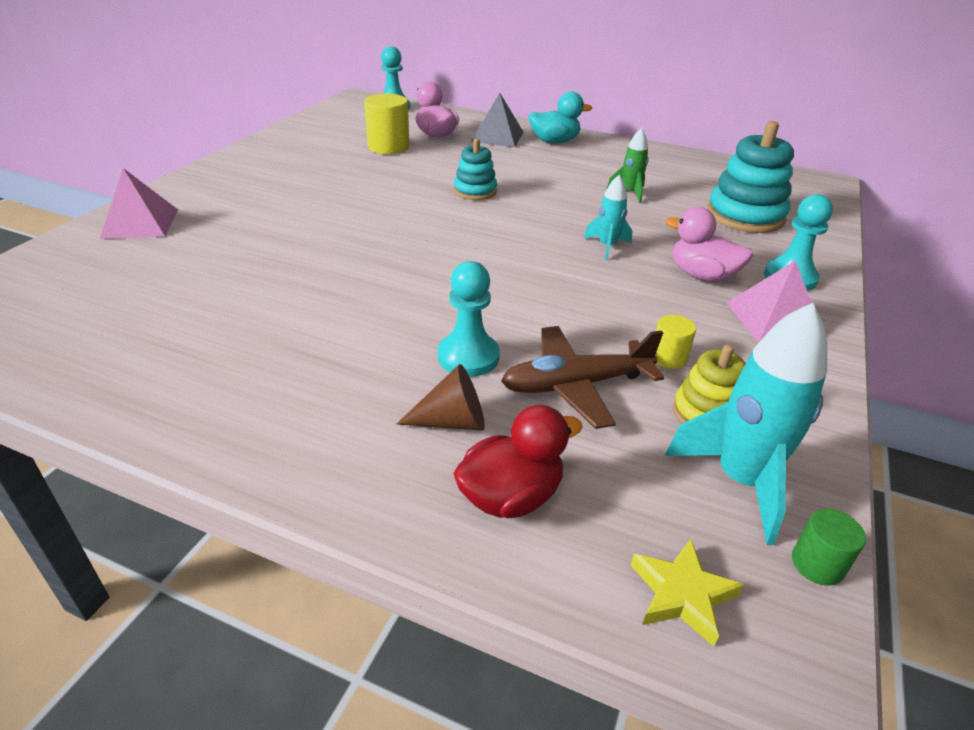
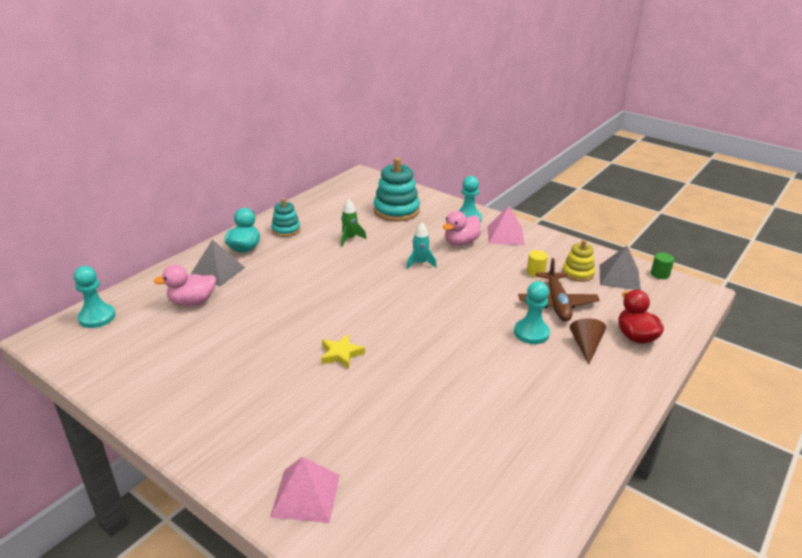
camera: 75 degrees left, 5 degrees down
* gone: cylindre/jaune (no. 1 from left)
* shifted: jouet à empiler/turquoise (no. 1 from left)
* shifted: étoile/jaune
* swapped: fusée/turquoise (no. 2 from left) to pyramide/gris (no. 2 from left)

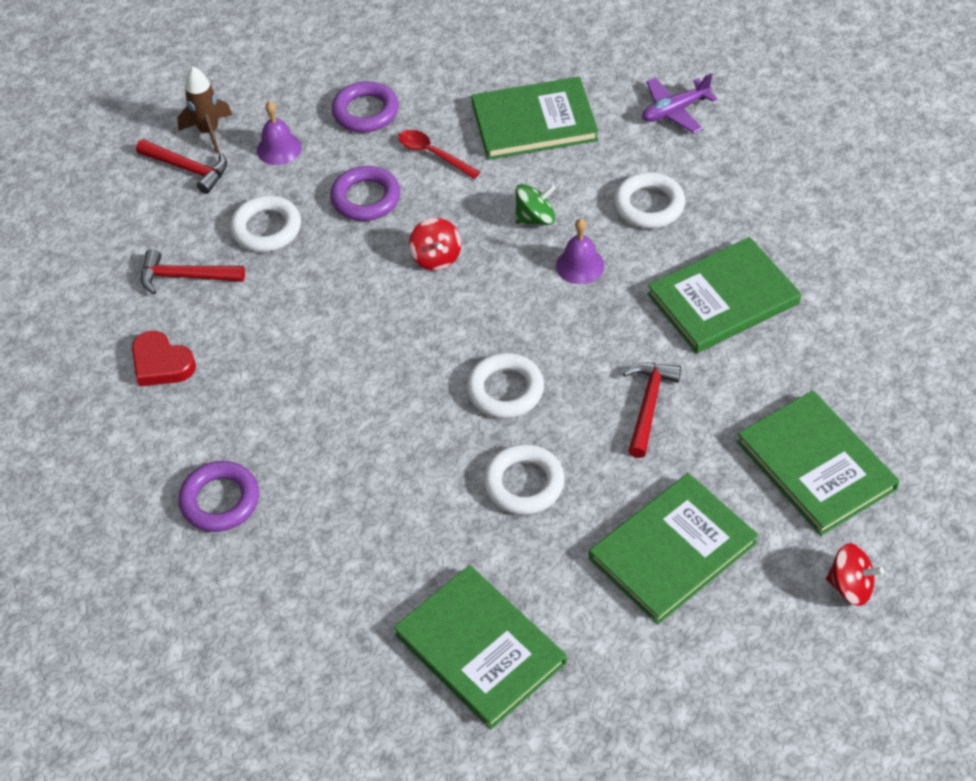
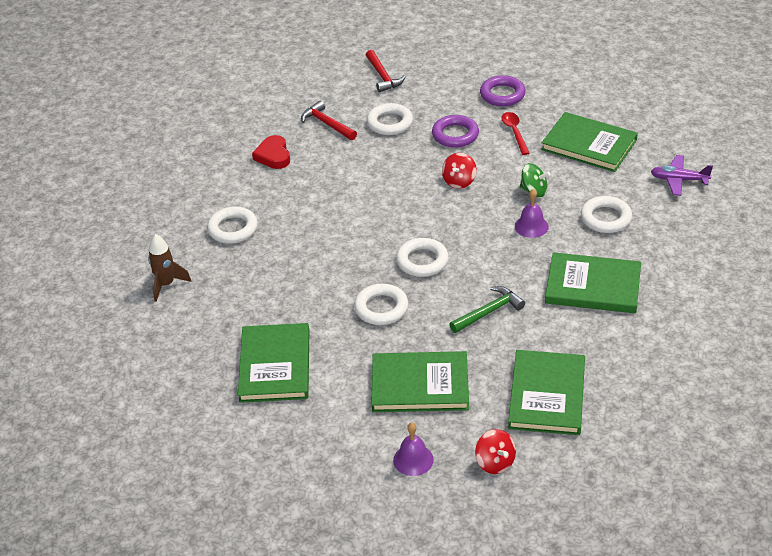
camera: 40 degrees right, 10 degrees down
* shifted: fusée/marron
* repainted: anneau/violet (no. 1 from left) to anneau/blanc (no. 1 from left)
* shifted: cloche/violet (no. 1 from left)
* repainted: marteau/rouge (no. 3 from left) to marteau/vert

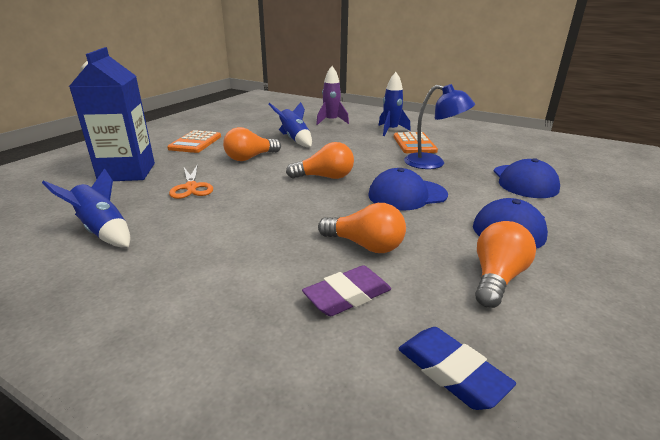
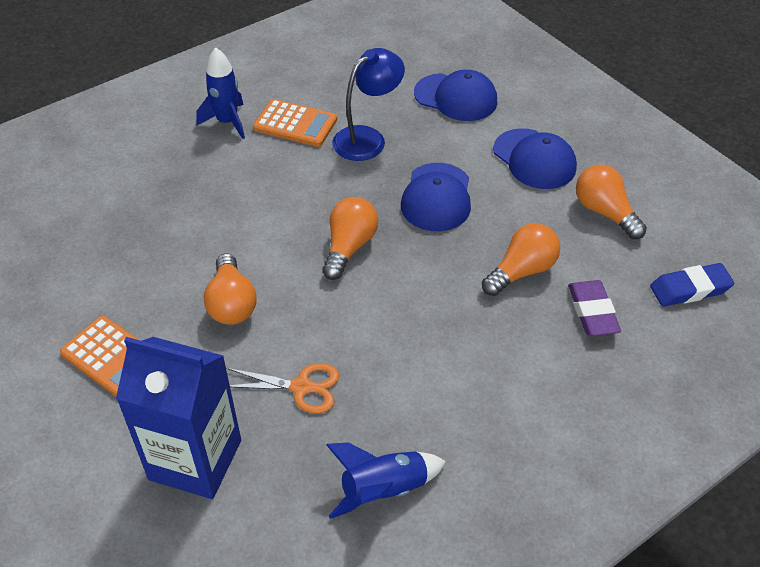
camera: 65 degrees left, 20 degrees up
* gone: fusée/bleu (no. 2 from left)
* gone: fusée/violet

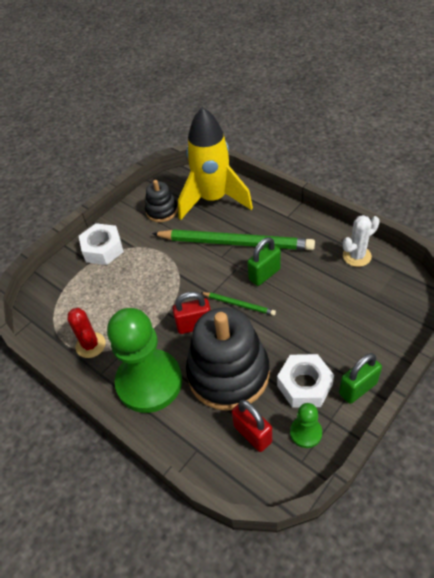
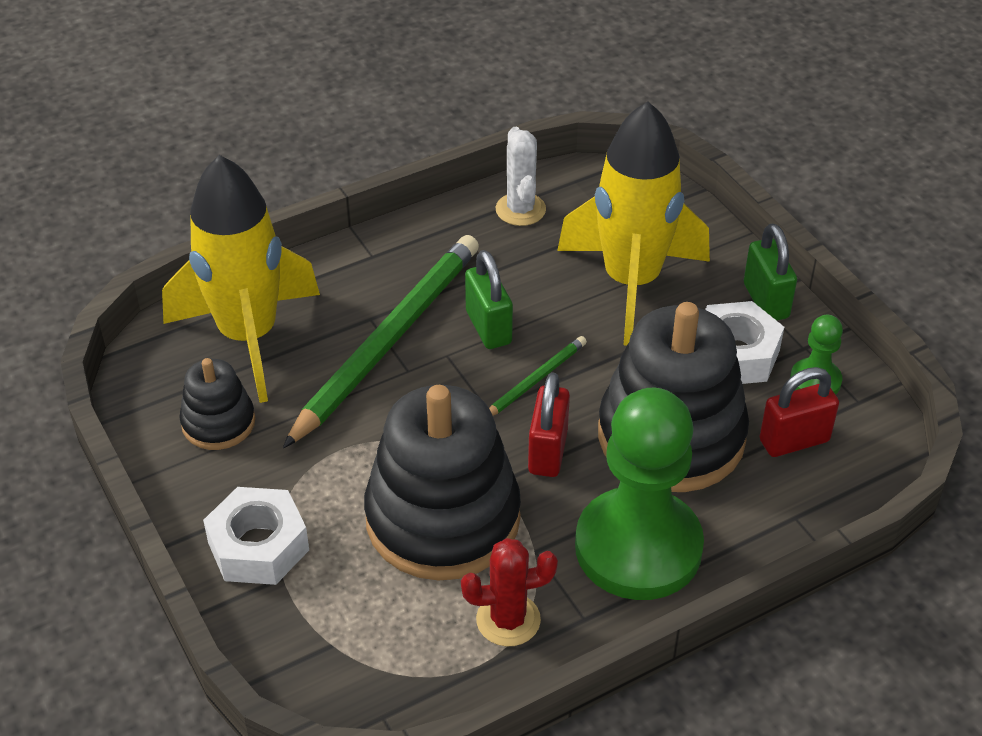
camera: 75 degrees left, 5 degrees down
* new: jouet à empiler/noir (no. 2 from left)
* new: fusée/jaune (no. 2 from left)

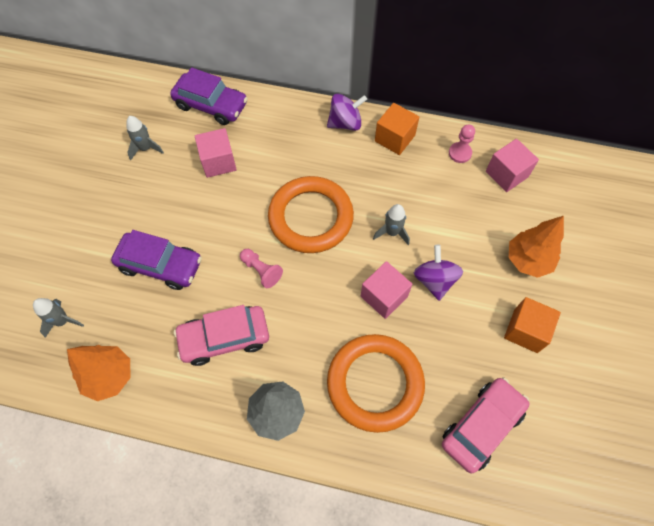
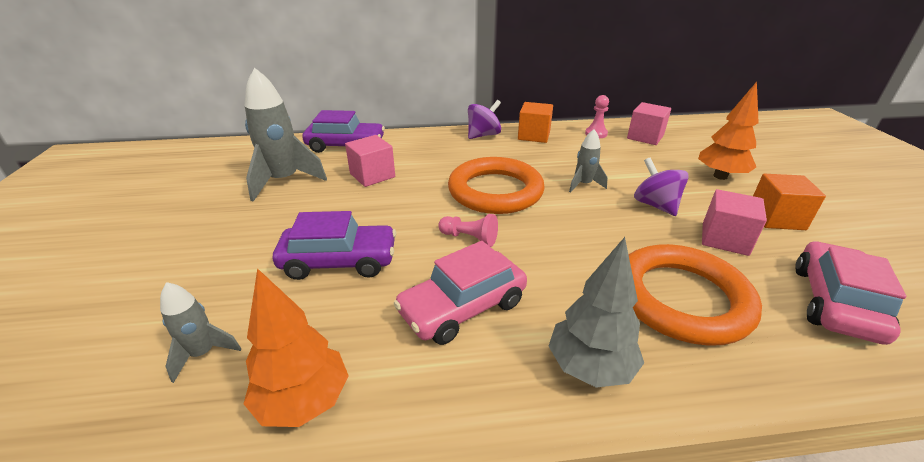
camera: 20 degrees left, 30 degrees down
* scaled: fusée/gris (no. 2 from left) x1.90
* shifted: cube/rose (no. 2 from left in the first image) to cube/rose (no. 3 from left)

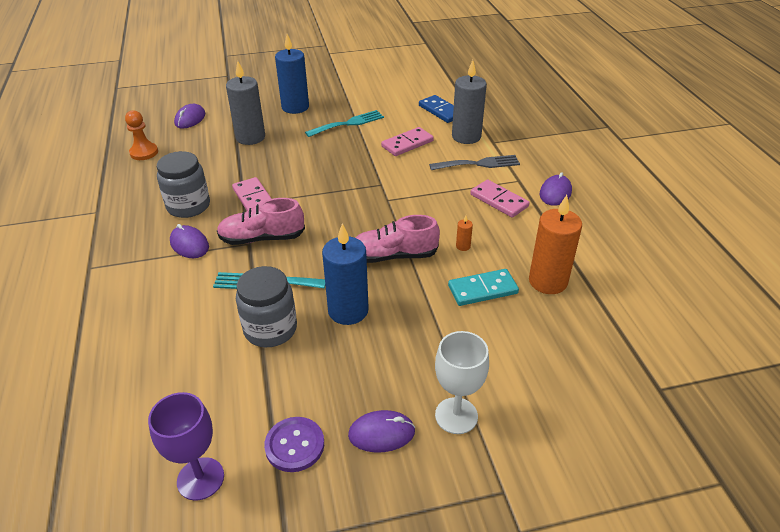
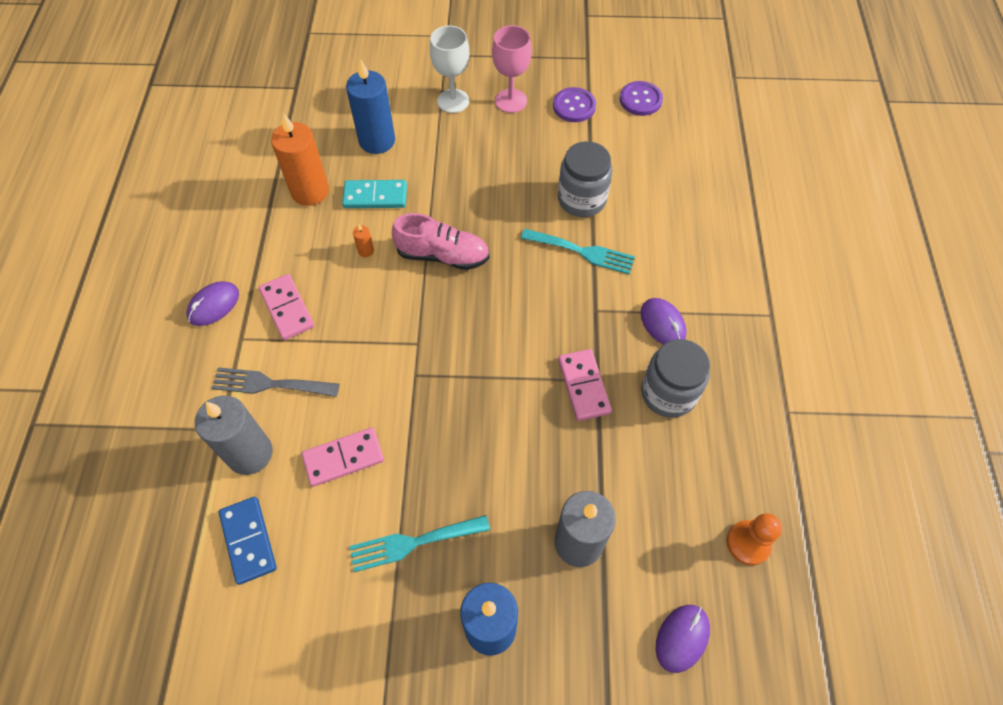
camera: 165 degrees left, 20 degrees up
* swapped: verre à pied/violet to bouton/violet (no. 2 from left)
* gone: chaussure/rose (no. 1 from left)
* shifted: bougie/bleu (no. 2 from left in the first image) to bougie/bleu (no. 1 from left)
* swapped: souris/violet (no. 3 from left) to verre à pied/rose

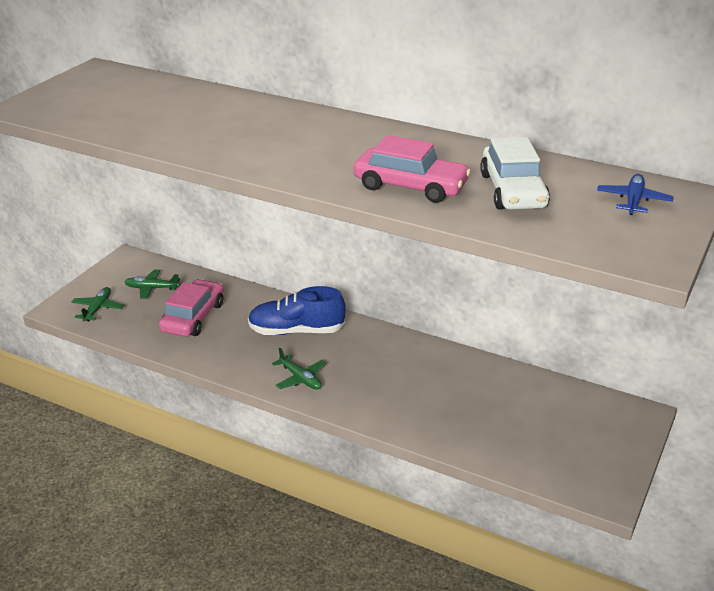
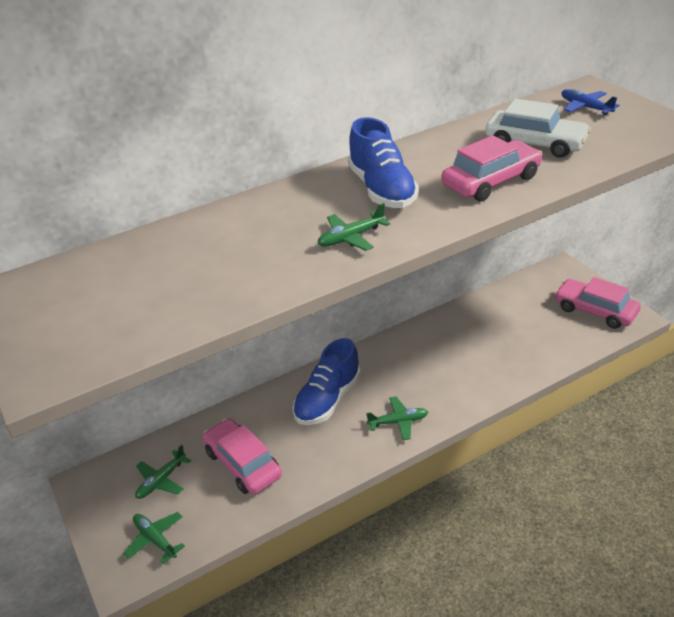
camera: 55 degrees left, 5 degrees up
* new: avion/vert (no. 3 from left)
* new: chaussure/bleu (no. 2 from left)
* new: voiture/rose (no. 3 from left)

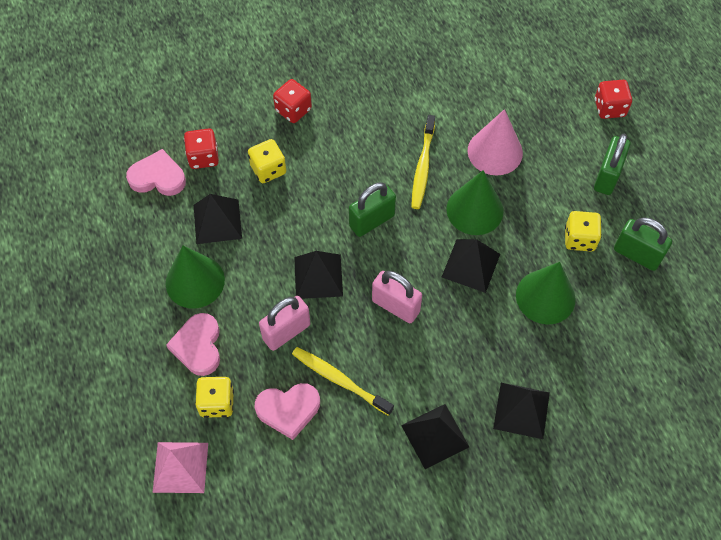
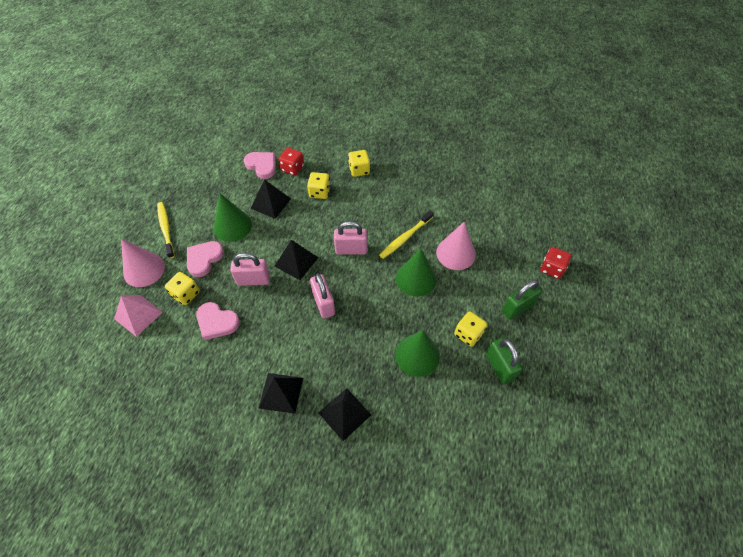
camera: 35 degrees right, 5 degrees down
* repainted: dé/rouge (no. 2 from left) to dé/jaune (no. 3 from left)
* shifted: brosse à dents/jaune (no. 1 from left)
* repainted: cadenas/vert (no. 1 from left) to cadenas/rose (no. 3 from left)
* gone: pyramide/noir (no. 4 from left)
* new: cône/rose (no. 1 from left)

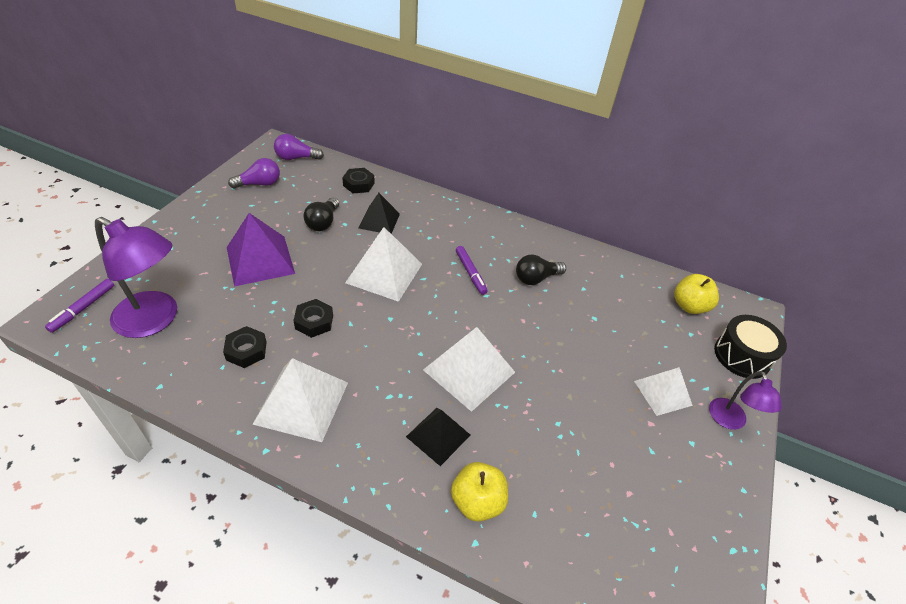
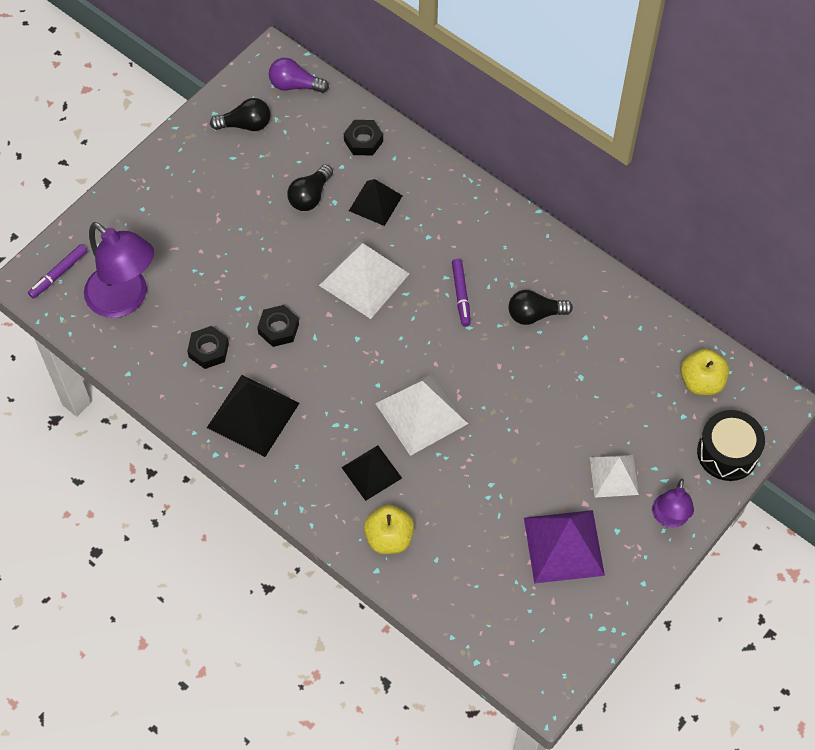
camera: 20 degrees right, 15 degrees up
* shifted: pyramide/violet
* repainted: ampoule/violet (no. 1 from left) to ampoule/noir (no. 1 from left)
* repainted: pyramide/blanc (no. 1 from left) to pyramide/noir (no. 1 from left)

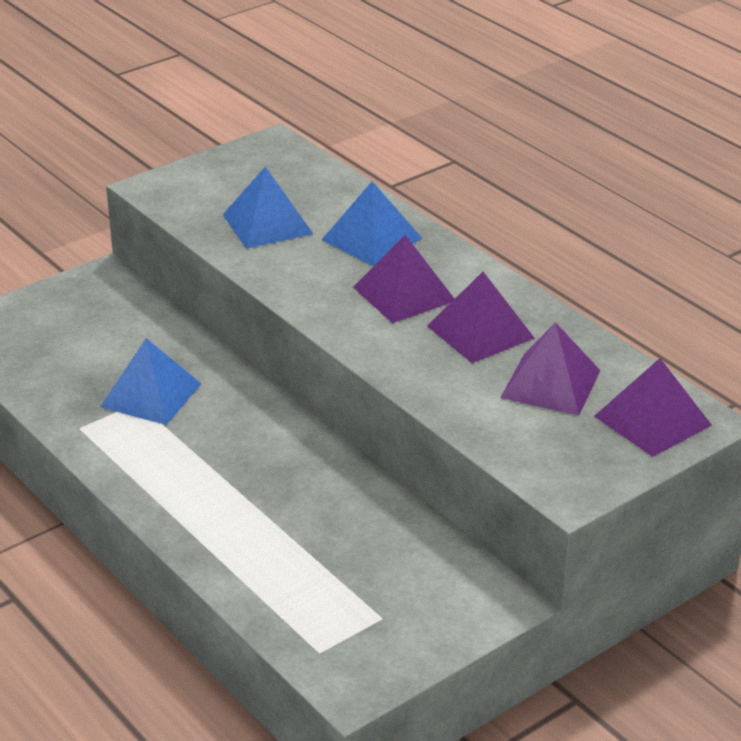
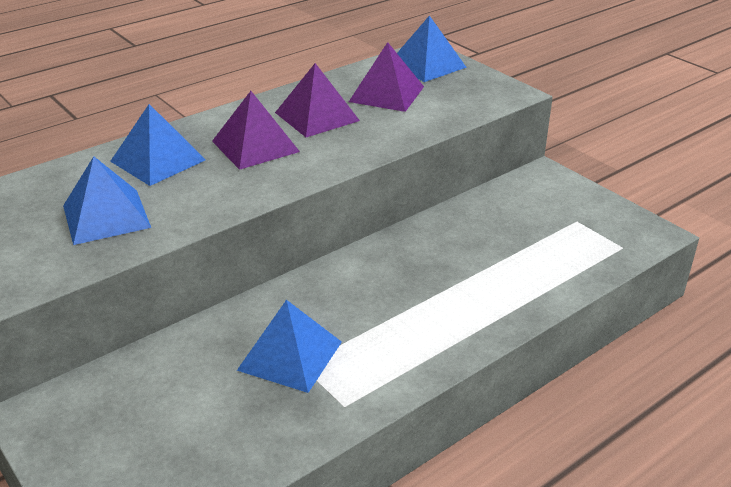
camera: 90 degrees left, 0 degrees up
* repainted: pyramide/violet (no. 4 from left) to pyramide/bleu (no. 4 from left)

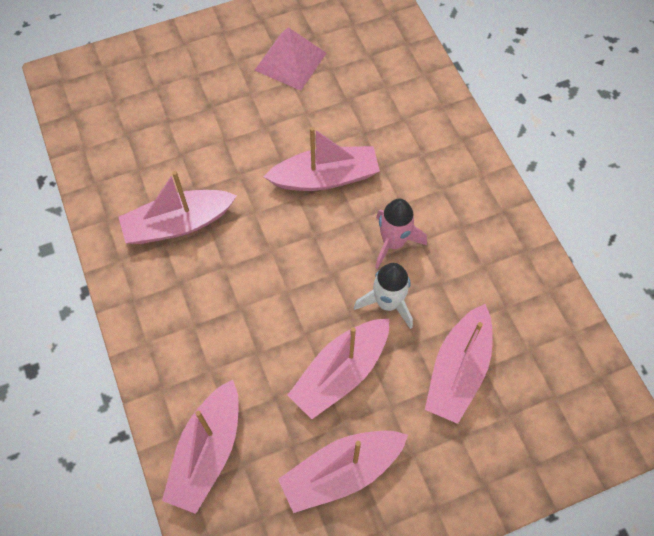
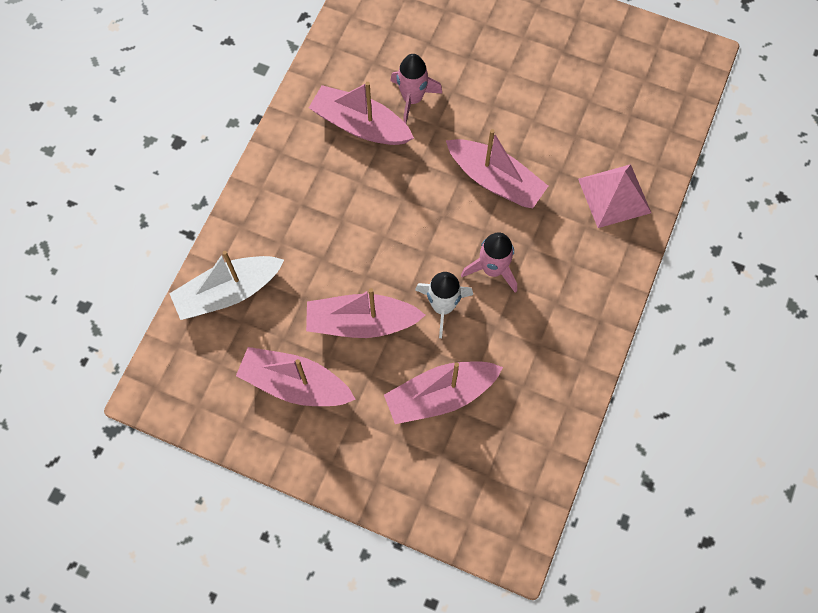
camera: 45 degrees right, 5 degrees up
* repainted: bateau/rose (no. 2 from left) to bateau/blanc
* shifted: pyramide/rose
* new: fusée/rose (no. 1 from left)

